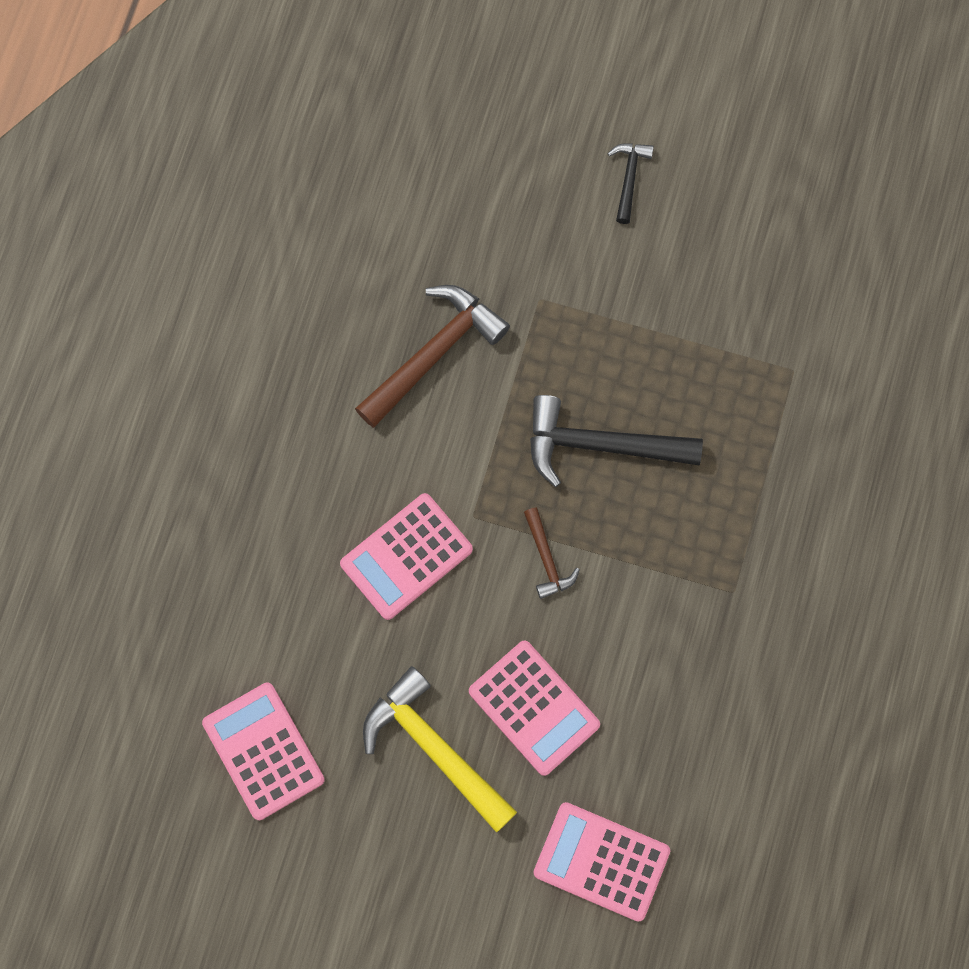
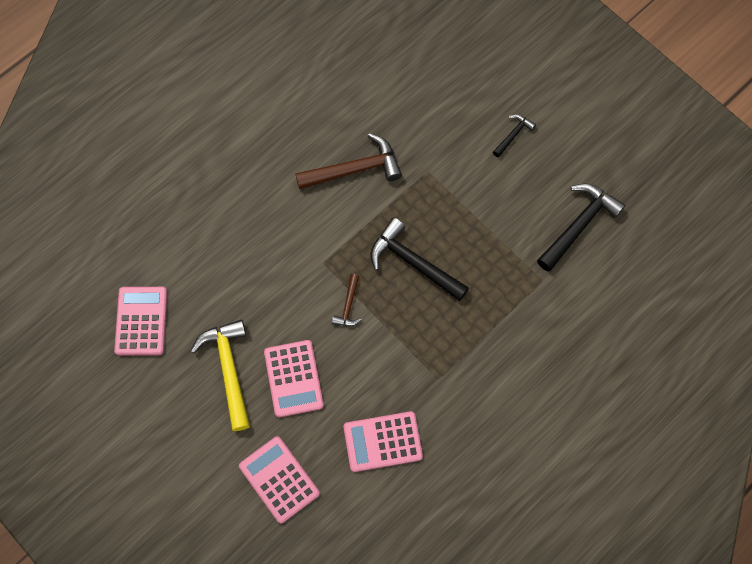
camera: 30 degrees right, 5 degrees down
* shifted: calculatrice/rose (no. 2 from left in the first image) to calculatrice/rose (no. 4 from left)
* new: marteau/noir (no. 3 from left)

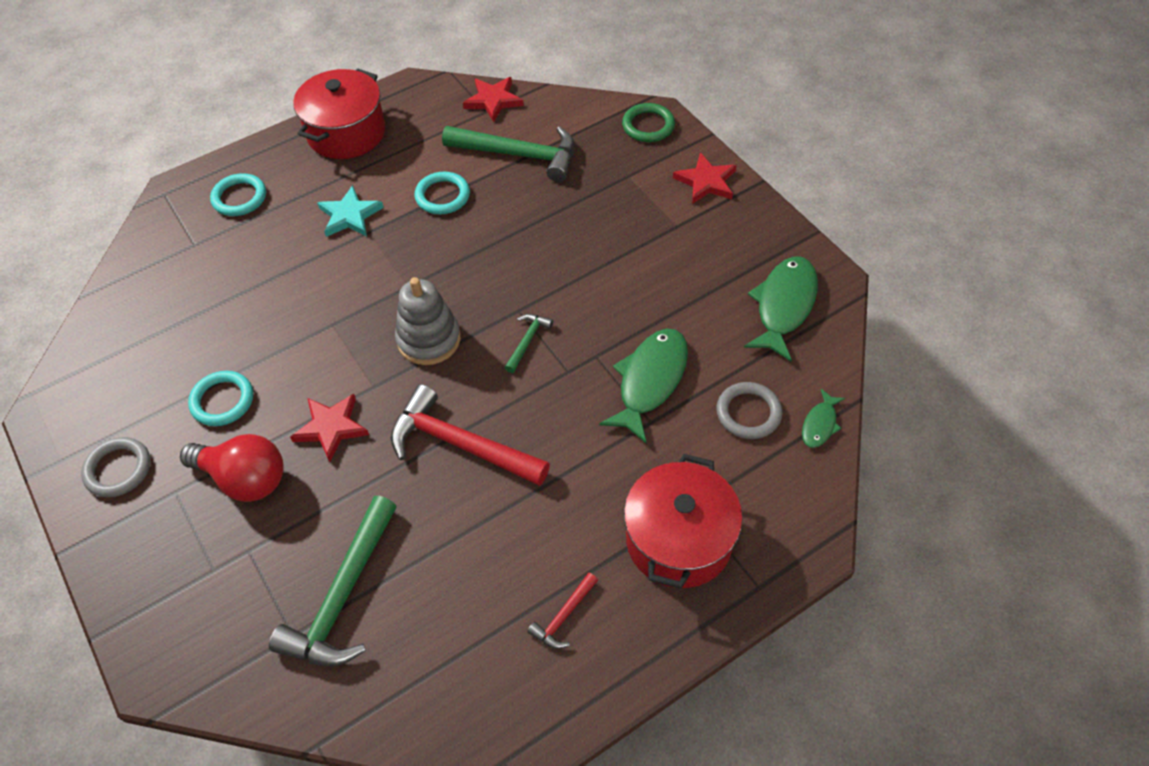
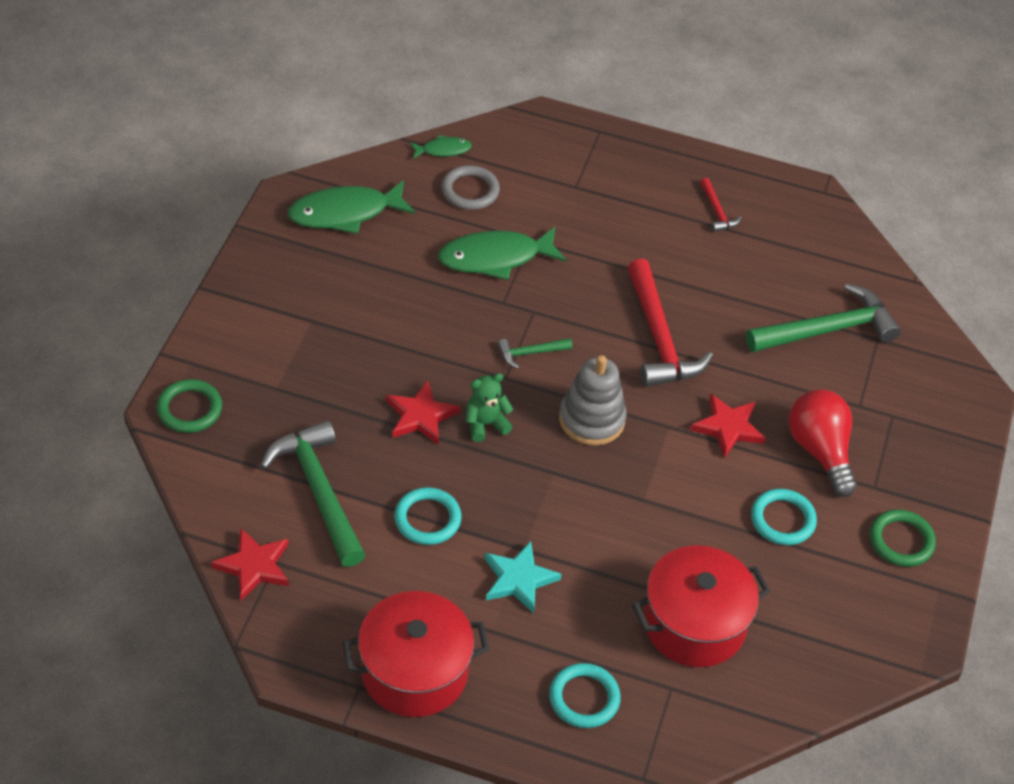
camera: 135 degrees left, 5 degrees down
* repainted: anneau/gris (no. 1 from left) to anneau/vert (no. 2 from left)
* rotated: marteau/rouge (no. 2 from left) 75 degrees clockwise
* shifted: marmite/rouge (no. 2 from left)
* shifted: étoile/rouge (no. 3 from left in the first image) to étoile/rouge (no. 2 from left)
* new: ours en peluche/vert

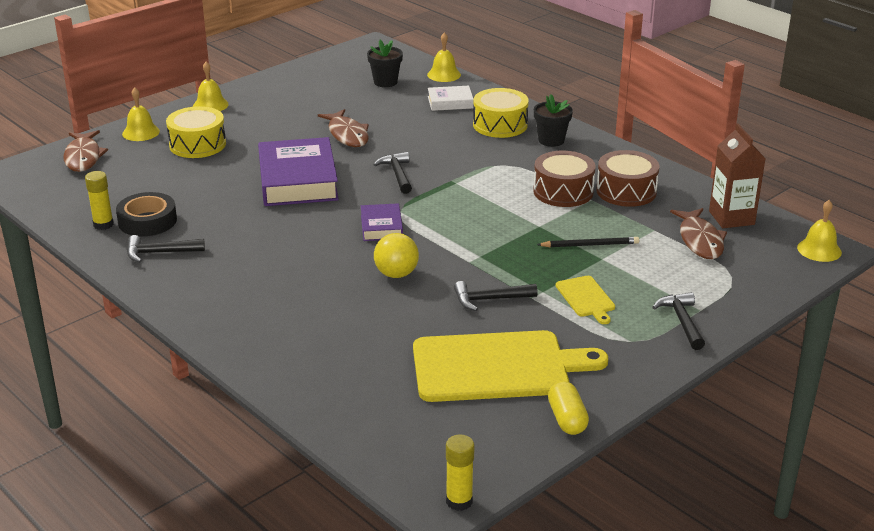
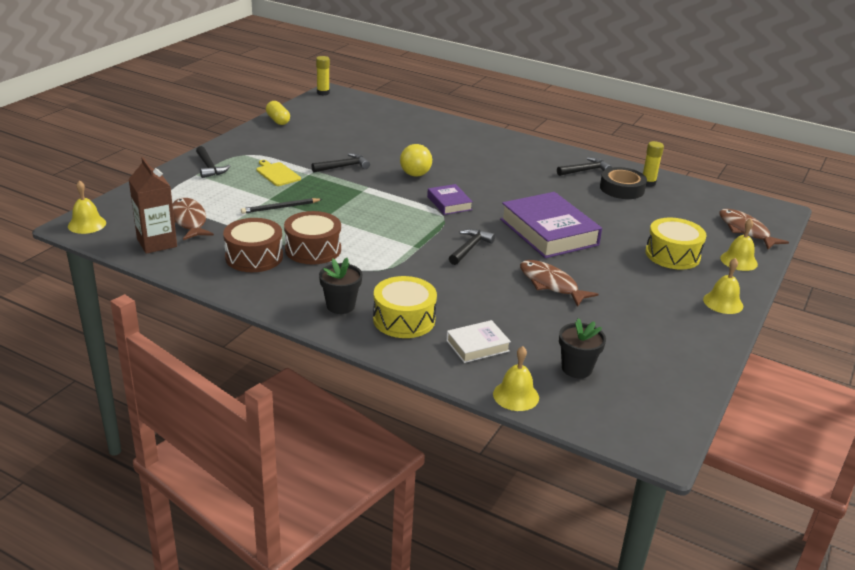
camera: 160 degrees right, 0 degrees up
* rotated: marteau/noir (no. 2 from left in the first image) 120 degrees counterclockwise
* gone: planche à découper/jaune (no. 1 from left)

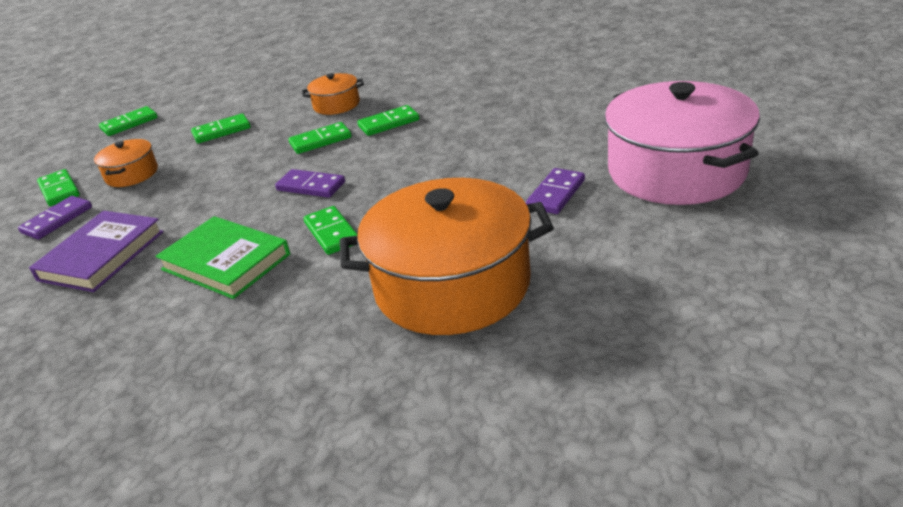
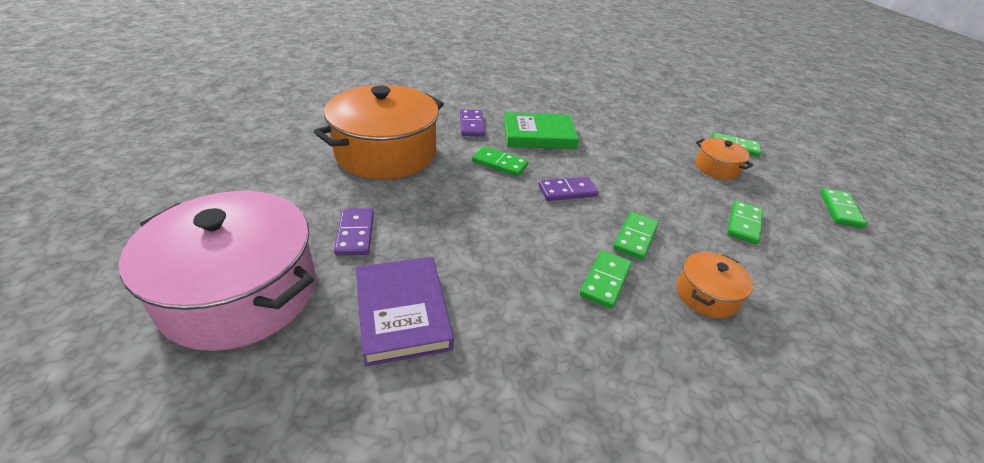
camera: 135 degrees right, 5 degrees up
* shifted: domino/violet (no. 1 from left in the first image) to domino/violet (no. 2 from left)
* shifted: livre/violet

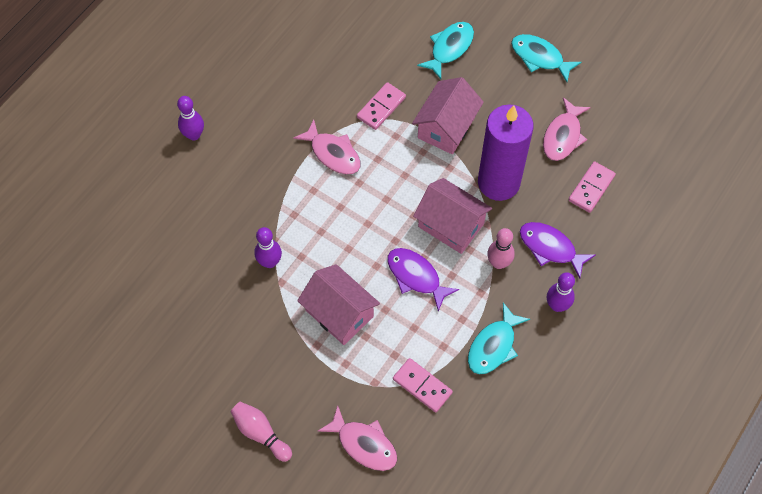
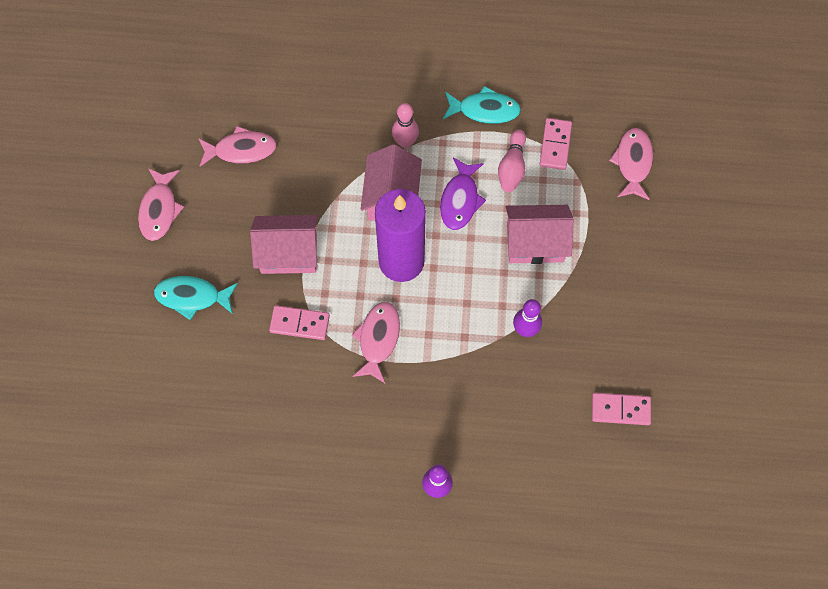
camera: 120 degrees left, 5 degrees up
* shifted: quille/rose (no. 1 from left in the first image) to quille/rose (no. 2 from left)
* rotated: maison/rose (no. 1 from left in the first image) 75 degrees clockwise
* shifted: bougie/violet
* repainted: poisson/turquoise (no. 3 from left) to poisson/rose (no. 1 from left)
* gone: poisson/violet (no. 2 from left)
* gone: quille/violet (no. 3 from left)
* shifted: domino/rose (no. 3 from left)

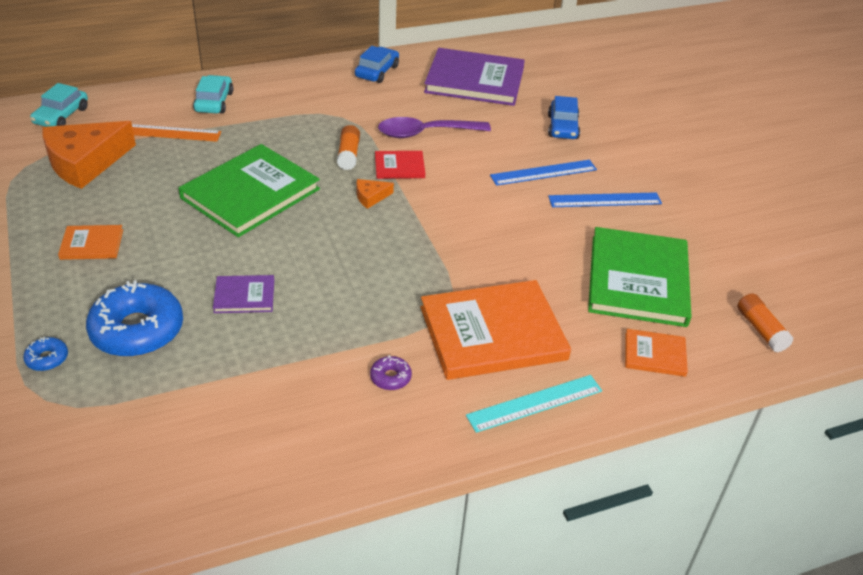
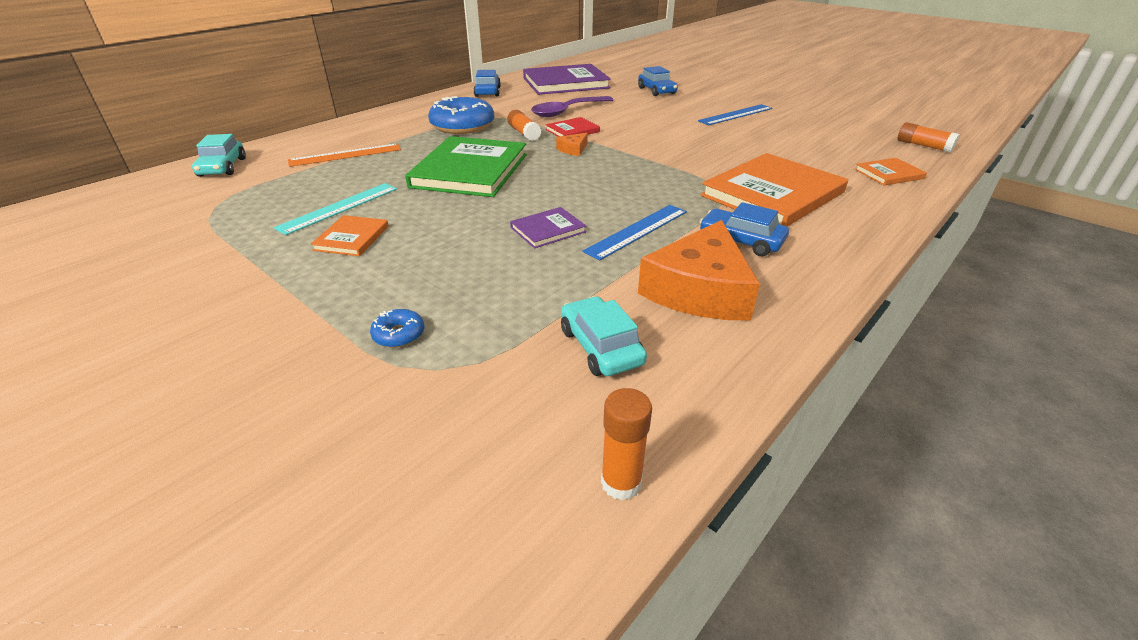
camera: 25 degrees left, 5 degrees down
* shifted: fromage/orange (no. 1 from left in the first image) to fromage/orange (no. 2 from left)
* rotated: livre/orange (no. 1 from left) 45 degrees counterclockwise
* shifted: beignet/bleu (no. 2 from left)
* shifted: voiture/turquoise (no. 2 from left)
* swapped: beignet/violet to voiture/bleu (no. 3 from left)
* shifted: règle/turquoise
* shifted: règle/bleu (no. 1 from left)
* gone: livre/vert (no. 2 from left)
* new: bâton de colle/orange (no. 2 from left)

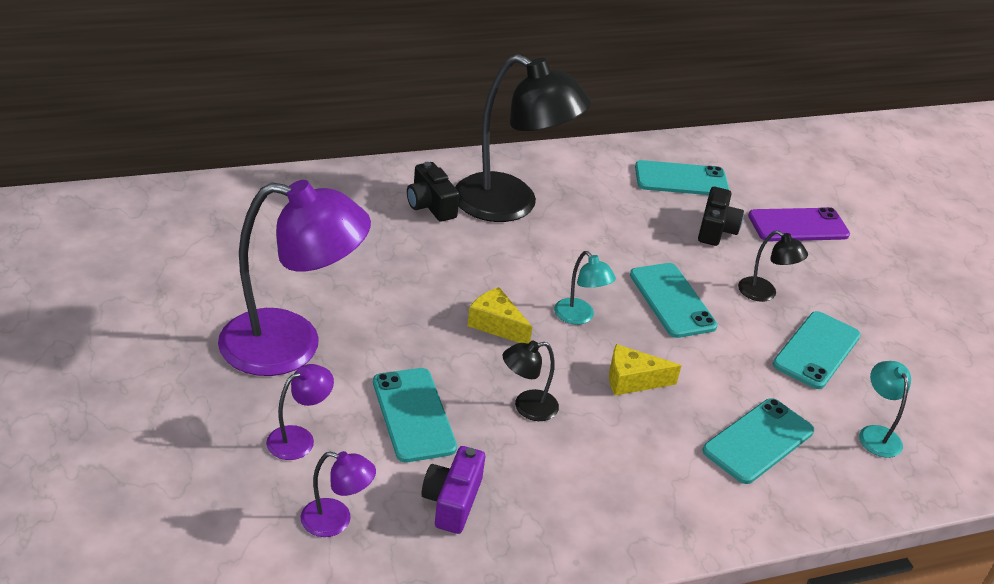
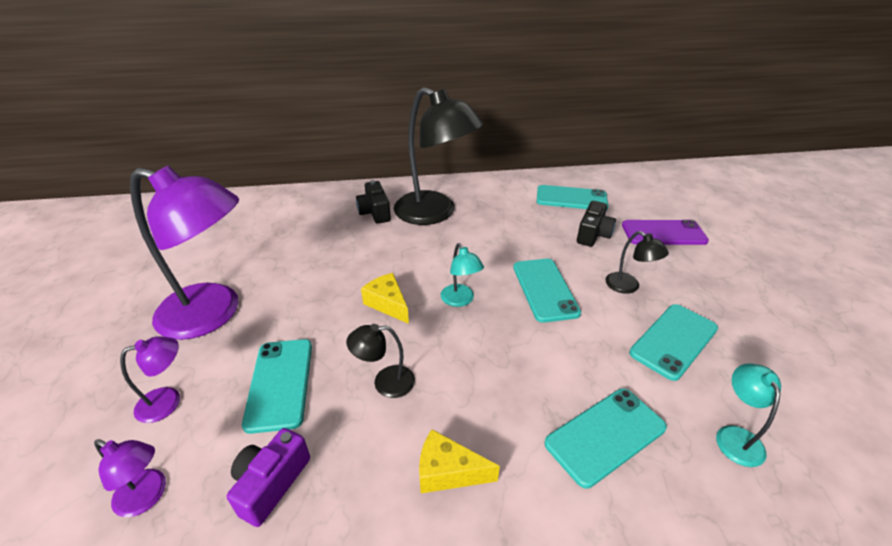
camera: 15 degrees right, 0 degrees up
* shifted: fromage/jaune (no. 2 from left)

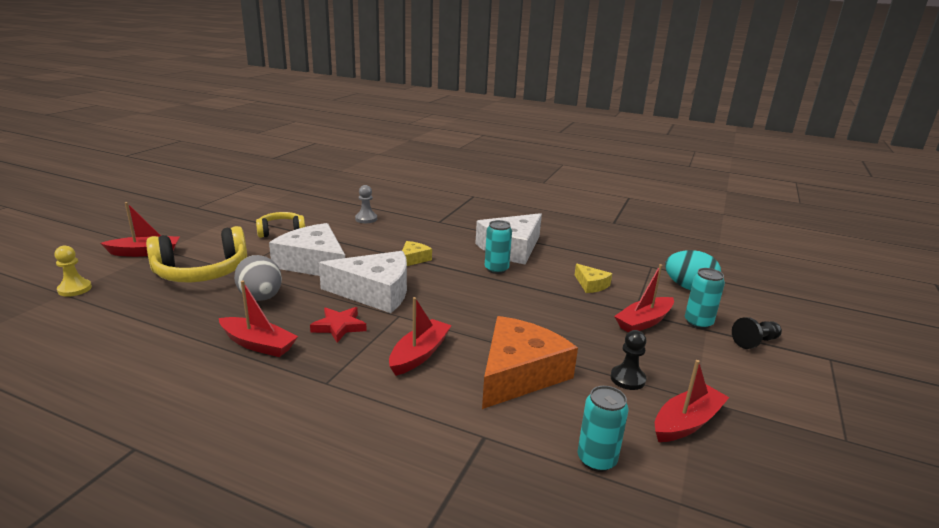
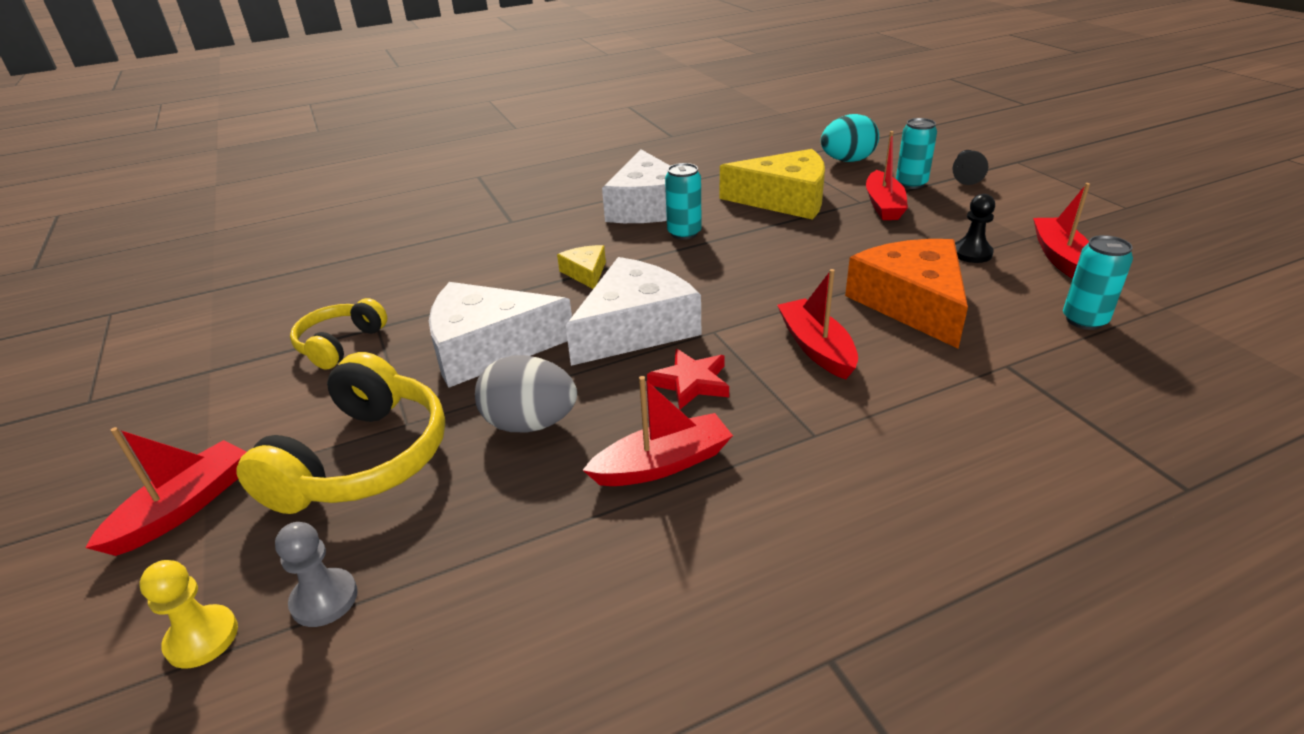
camera: 45 degrees left, 10 degrees up
* shifted: pion/gris
* scaled: fromage/jaune (no. 2 from left) x2.12

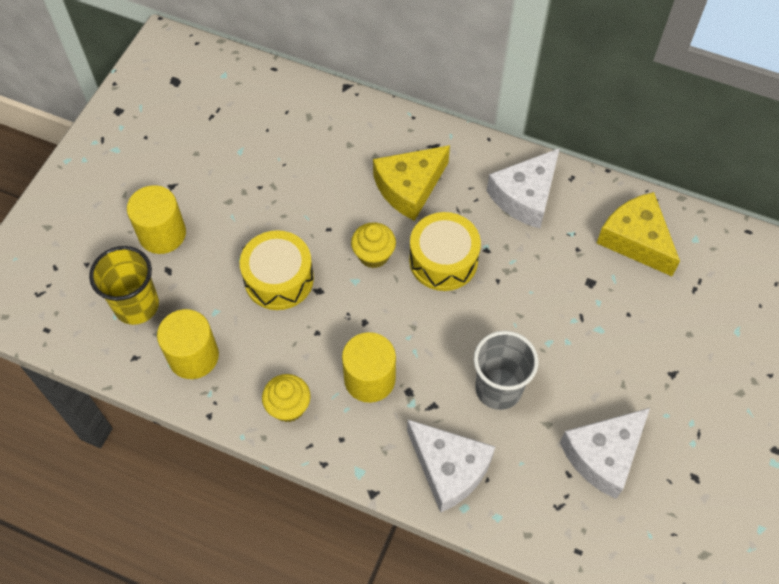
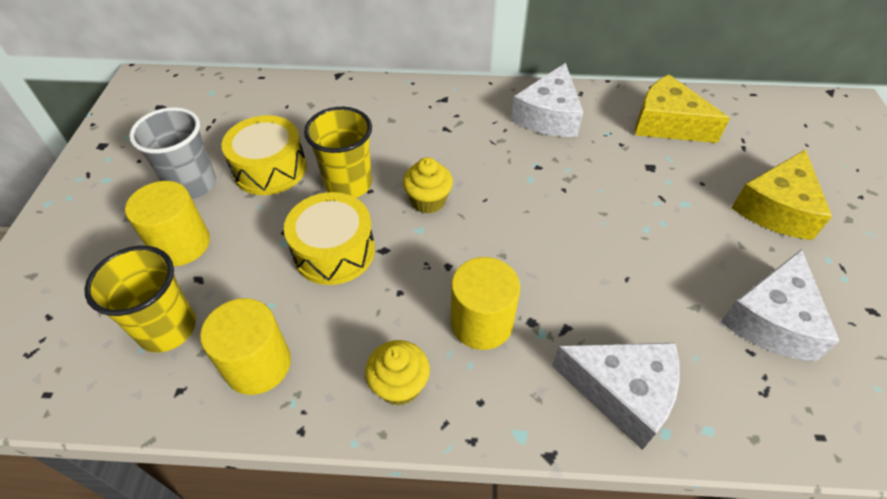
camera: 20 degrees left, 10 degrees down
* shifted: fromage/jaune (no. 1 from left in the first image) to fromage/jaune (no. 2 from left)
* shifted: tambour/jaune (no. 2 from left in the first image) to tambour/jaune (no. 1 from left)
* shifted: gobelet/gris
* new: gobelet/jaune (no. 2 from left)

